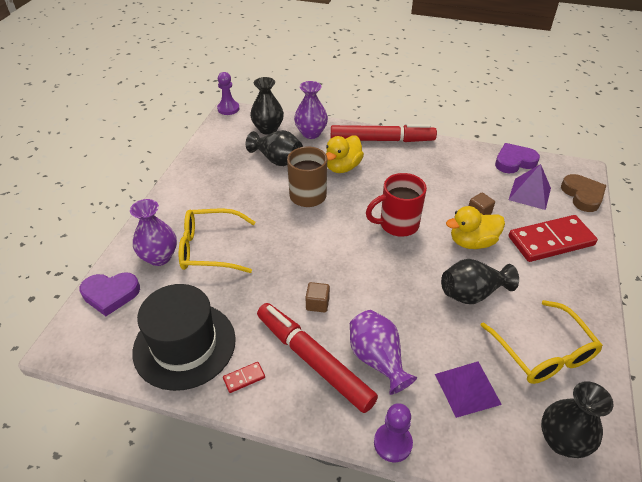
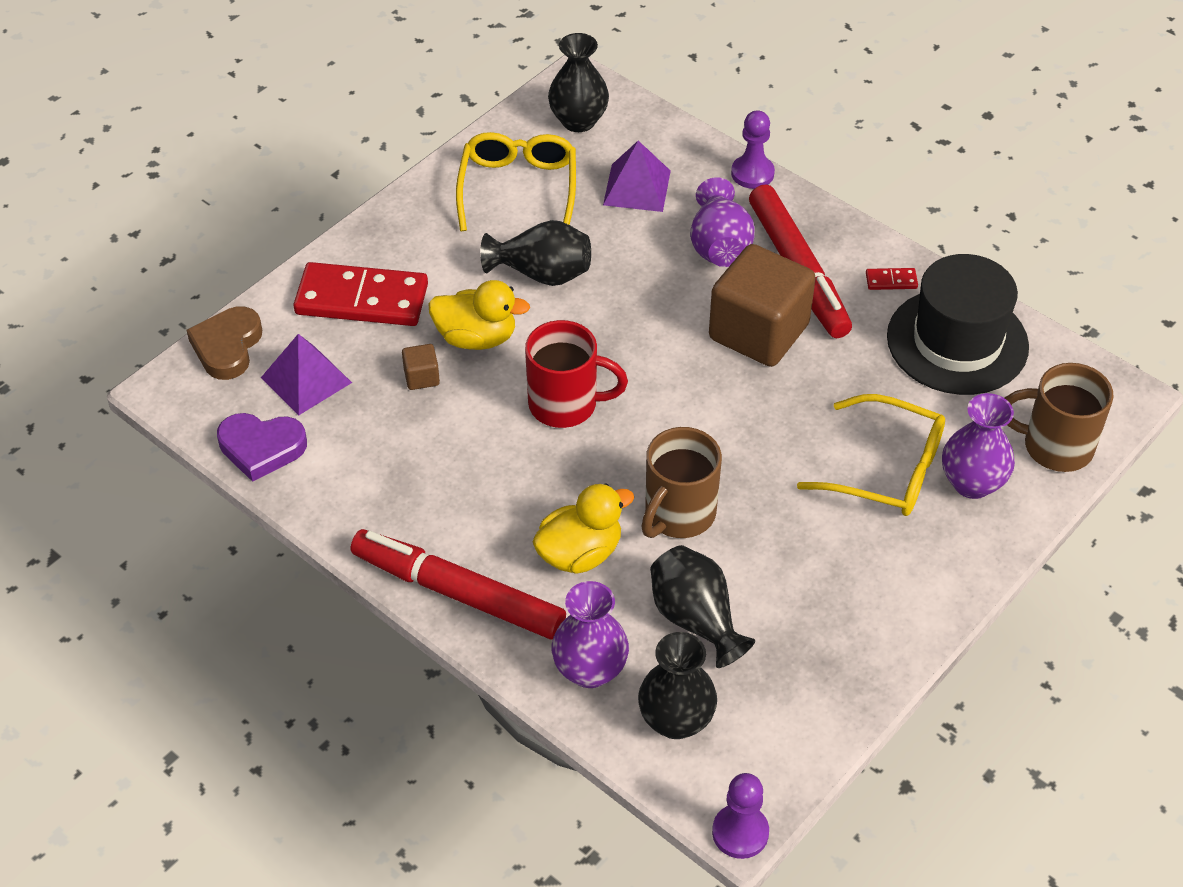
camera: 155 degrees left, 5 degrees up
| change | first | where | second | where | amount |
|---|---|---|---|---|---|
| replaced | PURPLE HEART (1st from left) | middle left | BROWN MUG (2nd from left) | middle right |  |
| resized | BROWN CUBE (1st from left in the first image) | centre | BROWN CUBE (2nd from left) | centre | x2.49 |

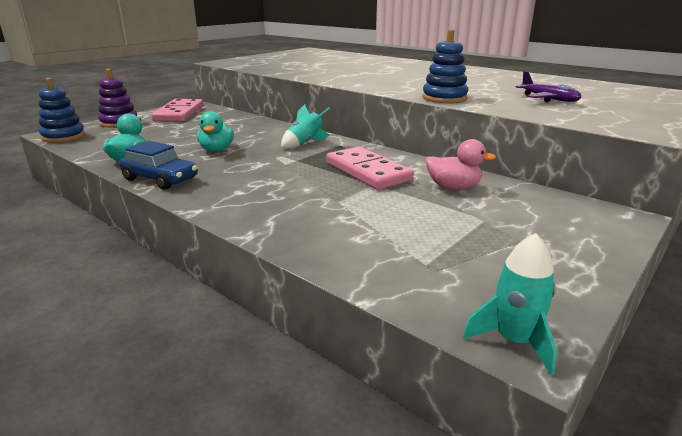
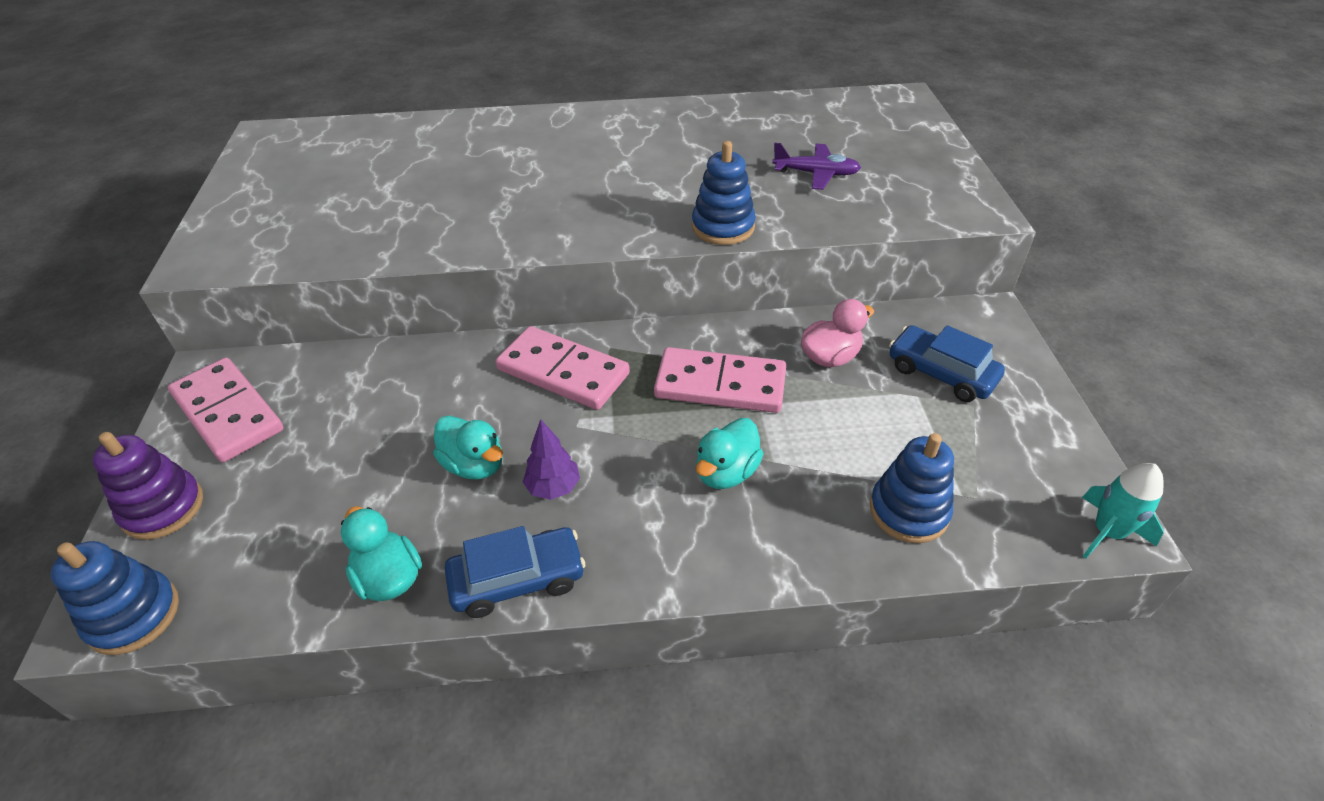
camera: 45 degrees left, 20 degrees up
| change | first | where | second | where | amount |
|---|---|---|---|---|---|
| added |  |  | PURPLE TREE | centre |  |
| added |  |  | TURQUOISE DUCK (3rd from left) | centre |  |
| added |  |  | BLUE STACKING TOY (3rd from left) | middle right |  |
| added |  |  | BLUE CAR (2nd from left) | middle right |  |
| replaced | TURQUOISE ROCKET (1st from left) | top centre | PINK DOMINO (2nd from left) | centre |  |

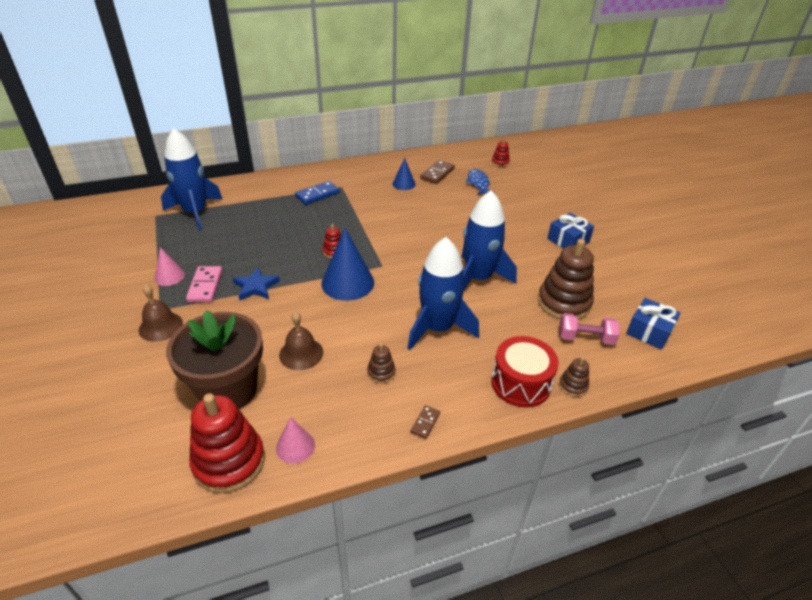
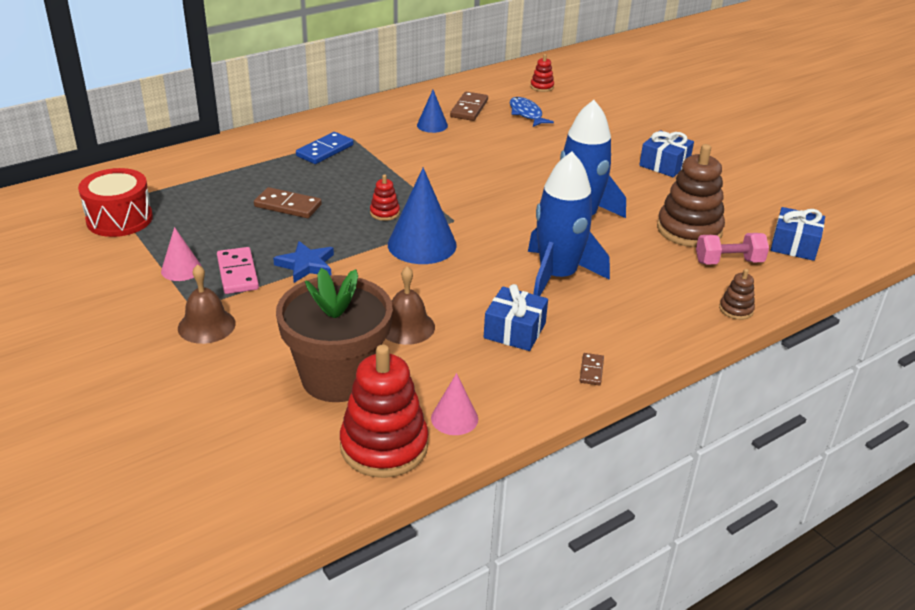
camera: 15 degrees left, 5 degrees down
| change | first | where | second | where | amount |
|---|---|---|---|---|---|
| removed | BLUE ROCKET (1st from left) | top left |  |  |  |
| added |  |  | BROWN DOMINO (1st from left) | top left |  |
| moved | RED DRUM | centre |  | top left |  |
| replaced | BROWN STACKING TOY (1st from left) | centre | BLUE GIFT (1st from left) | centre |  |

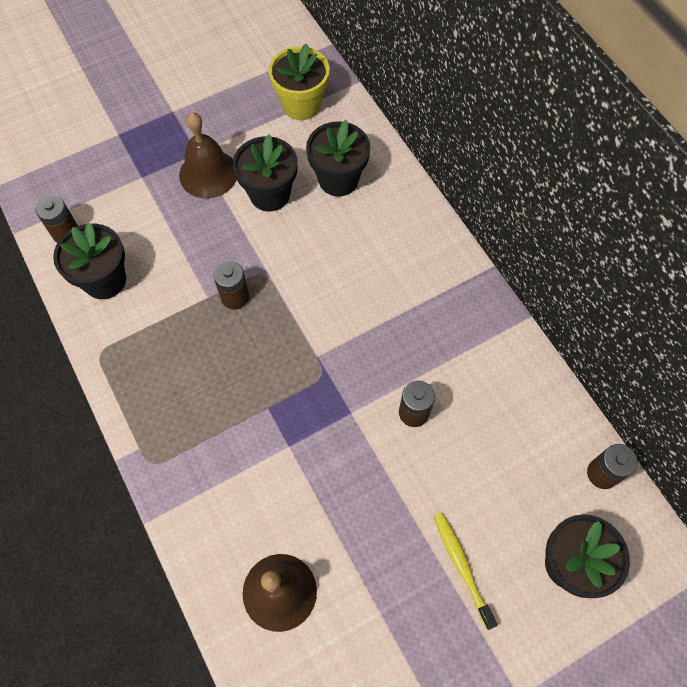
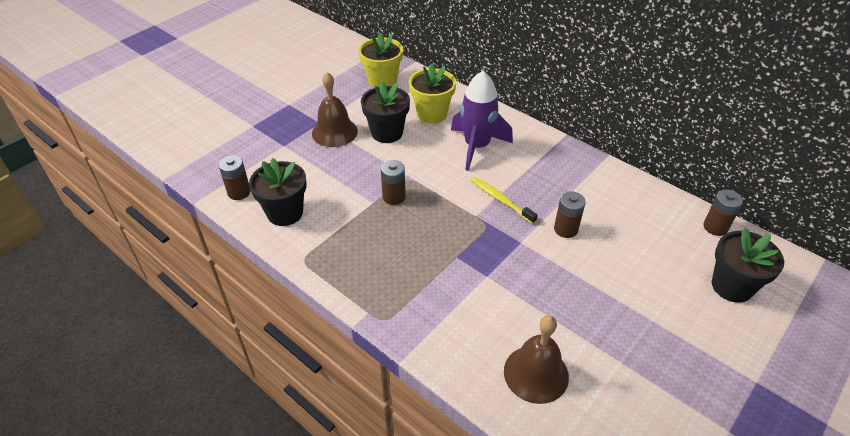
camera: 20 degrees left, 20 degrees down
| change | first | where | second | where | amount |
|---|---|---|---|---|---|
| added |  |  | PURPLE ROCKET | top centre |  |
| moved | YELLOW TOOTHBRUSH | bottom right |  | centre |  |
| recoloured | BLACK FLOWER POT (3rd from left) | top centre | YELLOW FLOWER POT (2nd from left) | top centre |  |

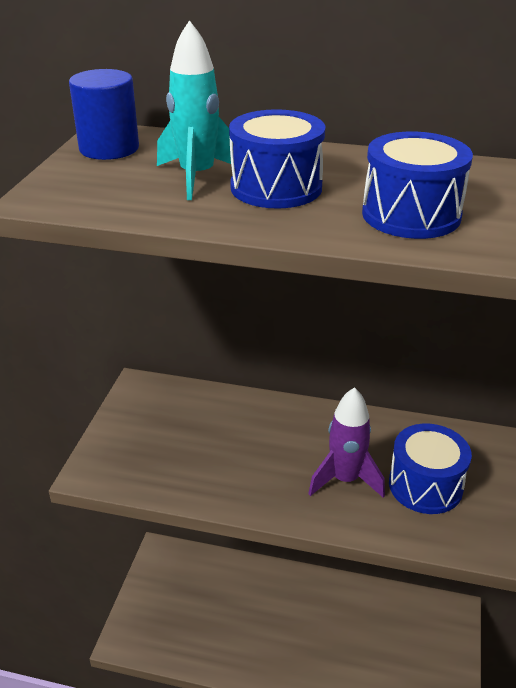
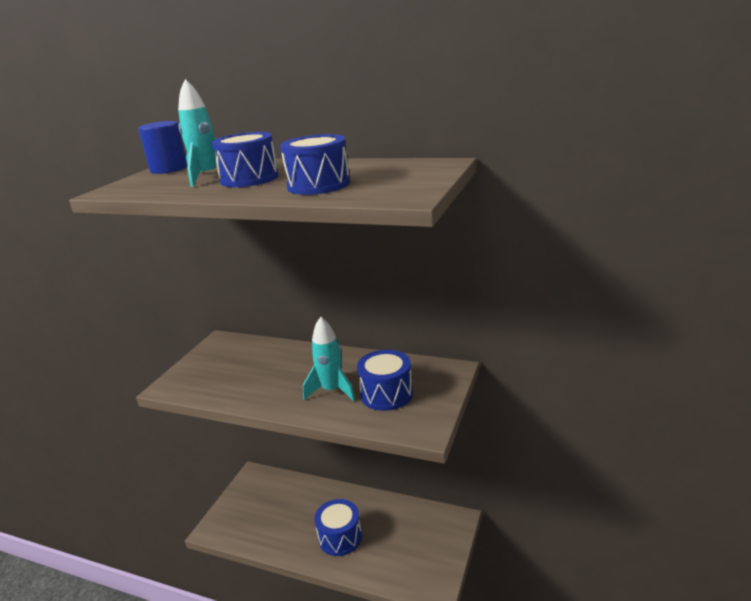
camera: 10 degrees right, 10 degrees down
| change | first | where | second | where | amount |
|---|---|---|---|---|---|
| added |  |  | BLUE DRUM (3rd from left) | bottom centre |  |
| recoloured | PURPLE ROCKET | middle right | TURQUOISE ROCKET (2nd from left) | centre |  |

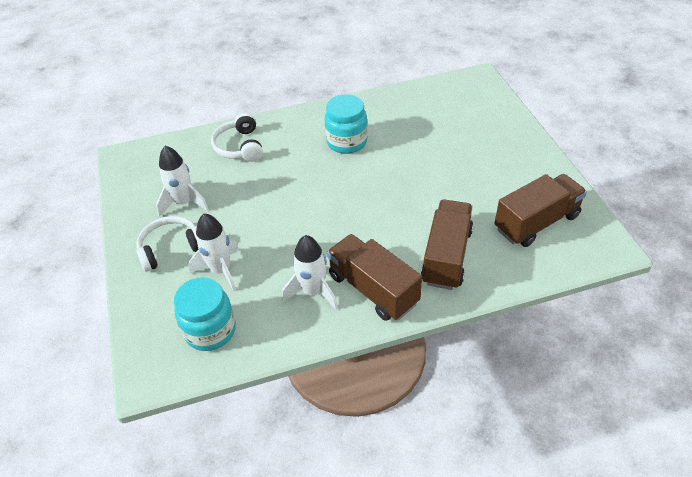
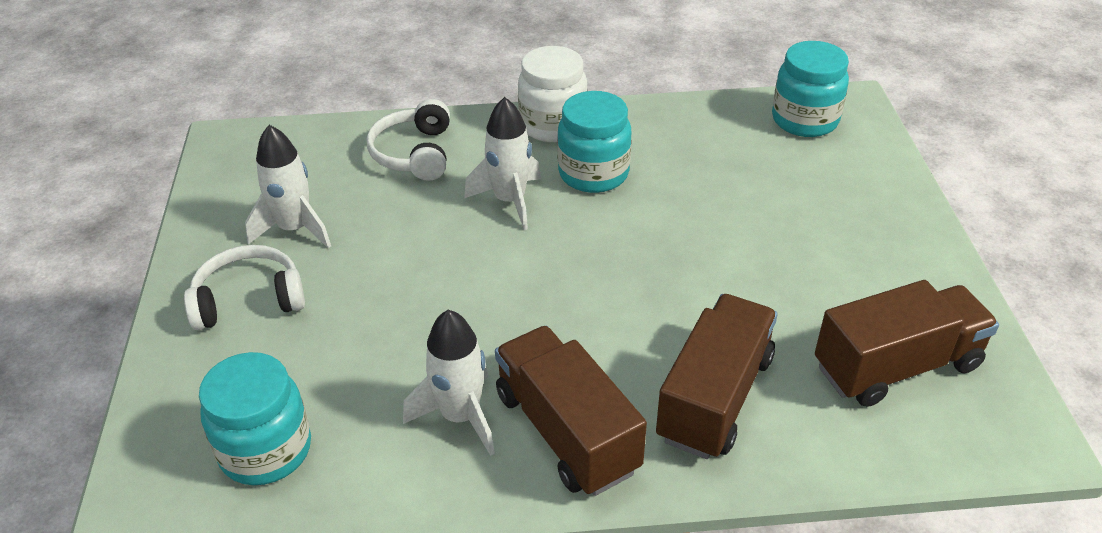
camera: 10 degrees right, 5 degrees down
| change | first | where | second | where | amount |
|---|---|---|---|---|---|
| added |  |  | WHITE JAR | top centre |  |
| added |  |  | TURQUOISE JAR (3rd from left) | top right |  |
| moved | WHITE ROCKET (2nd from left in the first image) | middle left | WHITE ROCKET (3rd from left) | top centre |  |

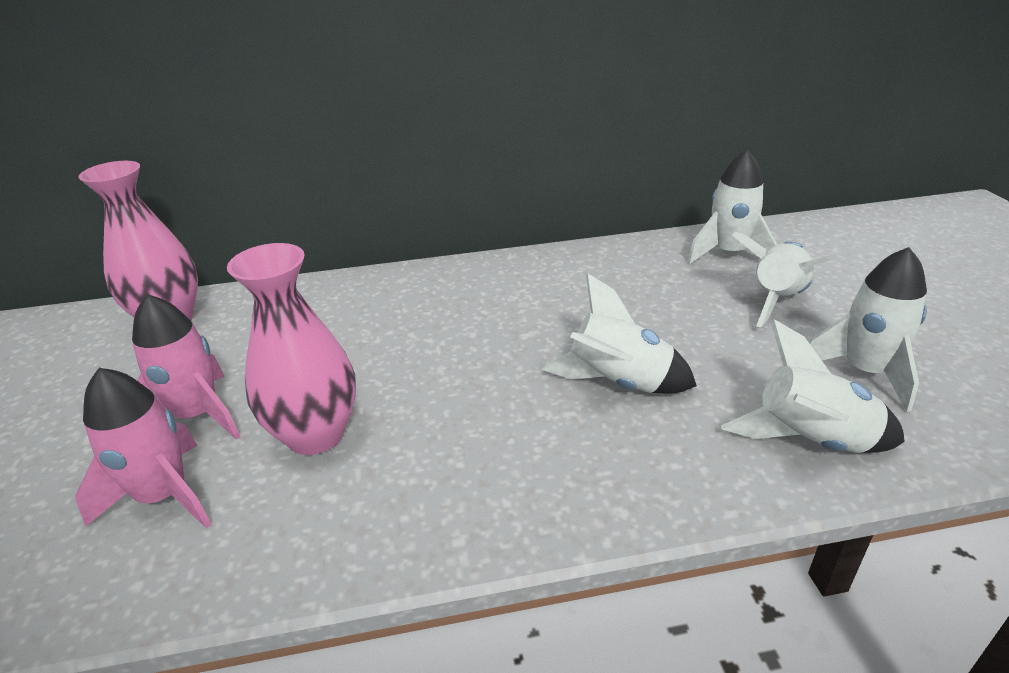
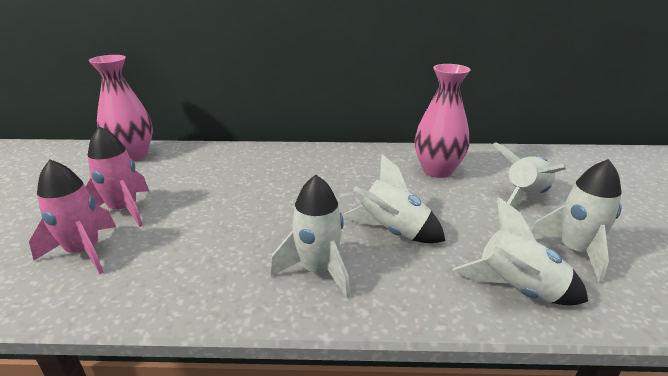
camera: 10 degrees right, 5 degrees down
| change | first | where | second | where | amount |
|---|---|---|---|---|---|
| moved | PINK VASE (2nd from left) | middle left |  | top centre |  |
| moved | WHITE ROCKET (2nd from left in the first image) | top right | WHITE ROCKET (1st from left) | centre |  |

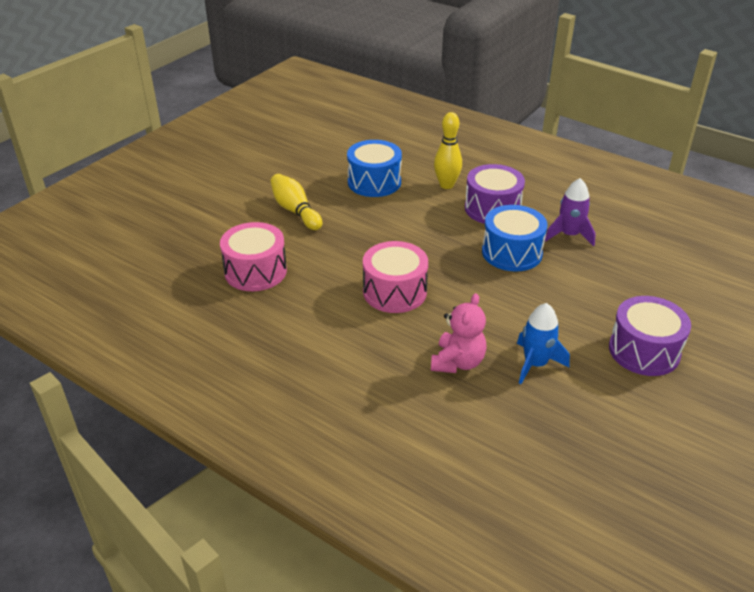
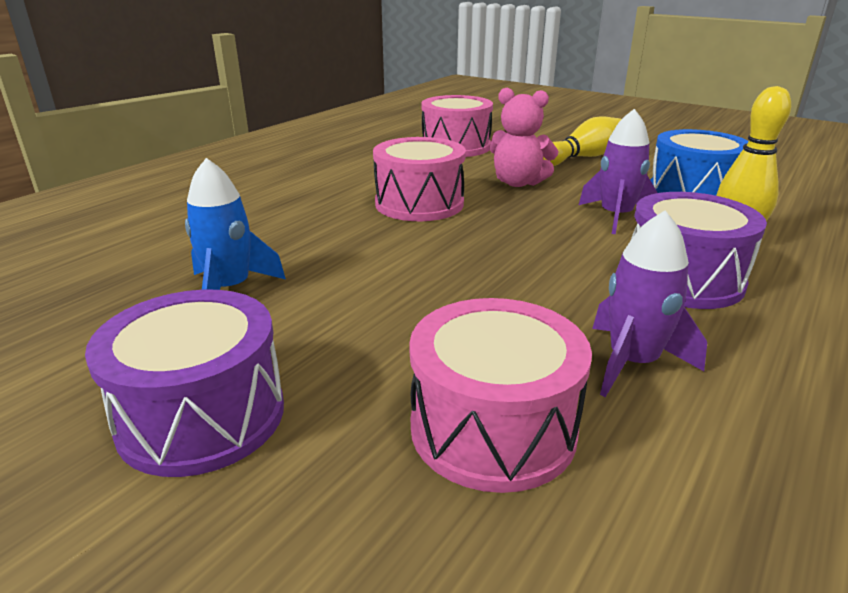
camera: 90 degrees right, 10 degrees down
| change | first | where | second | where | amount |
|---|---|---|---|---|---|
| removed | BLUE DRUM (2nd from left) | middle right |  |  |  |
| added |  |  | PINK DRUM (3rd from left) | centre |  |
| added |  |  | PURPLE ROCKET (1st from left) | top right |  |
| moved | PINK TEDDY BEAR | centre |  | top centre |  |

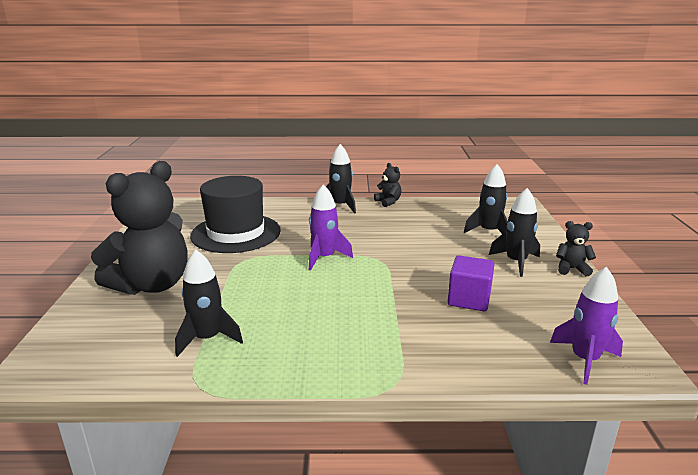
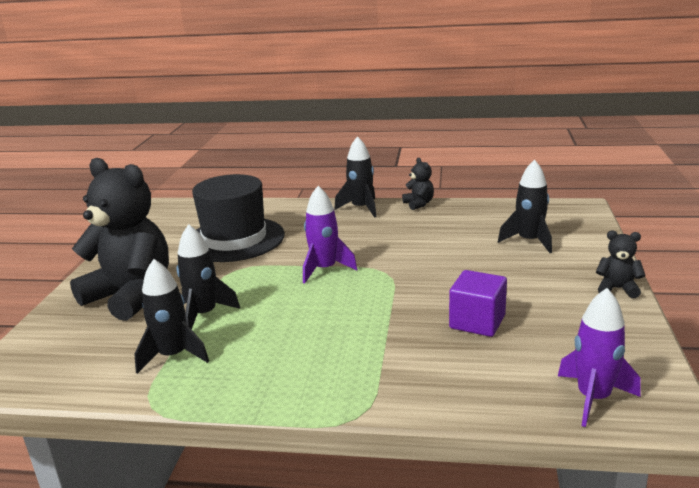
camera: 10 degrees right, 0 degrees up
| change | first | where | second | where | amount |
|---|---|---|---|---|---|
| moved | BLACK ROCKET (4th from left in the first image) | middle right | BLACK ROCKET (2nd from left) | middle left |  |
| turned | BLACK TEDDY BEAR (1st from left) | middle left |  | middle left | 105 degrees counterclockwise |

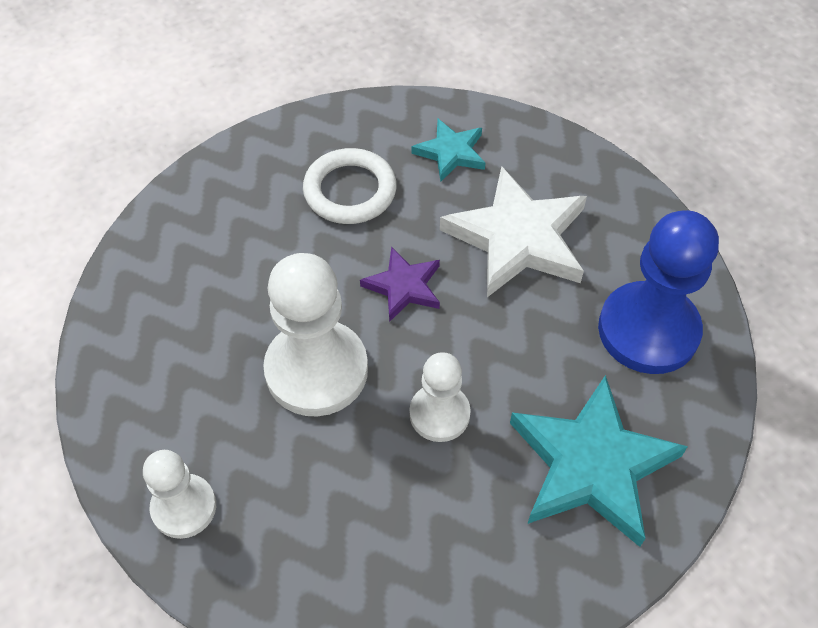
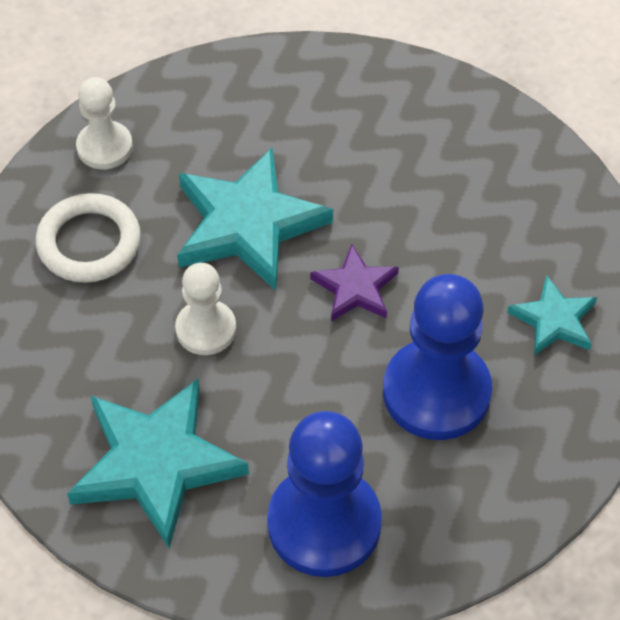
camera: 85 degrees right, 0 degrees up
| change | first | where | second | where | amount |
|---|---|---|---|---|---|
| moved | WHITE RING | top centre |  | middle left |  |
| replaced | WHITE PAWN (2nd from left) | centre | TURQUOISE STAR (2nd from left) | centre |  |
| replaced | WHITE STAR | centre | BLUE PAWN (2nd from left) | middle right |  |

